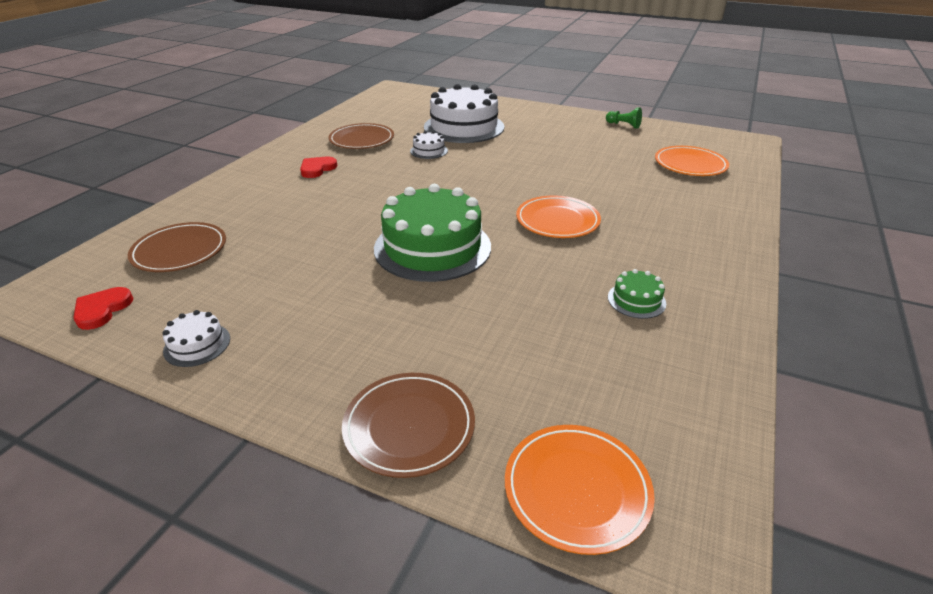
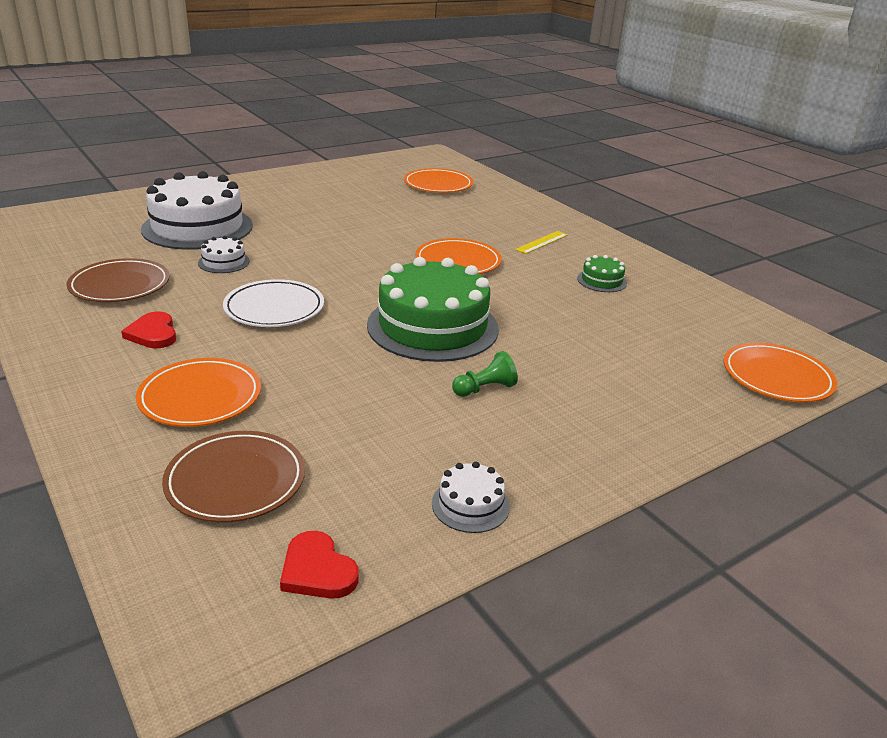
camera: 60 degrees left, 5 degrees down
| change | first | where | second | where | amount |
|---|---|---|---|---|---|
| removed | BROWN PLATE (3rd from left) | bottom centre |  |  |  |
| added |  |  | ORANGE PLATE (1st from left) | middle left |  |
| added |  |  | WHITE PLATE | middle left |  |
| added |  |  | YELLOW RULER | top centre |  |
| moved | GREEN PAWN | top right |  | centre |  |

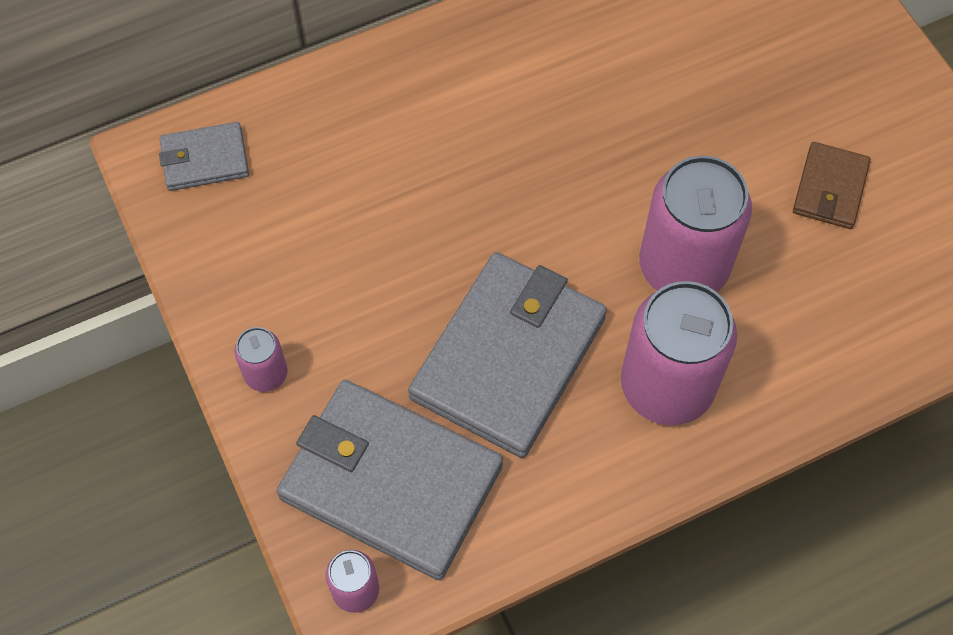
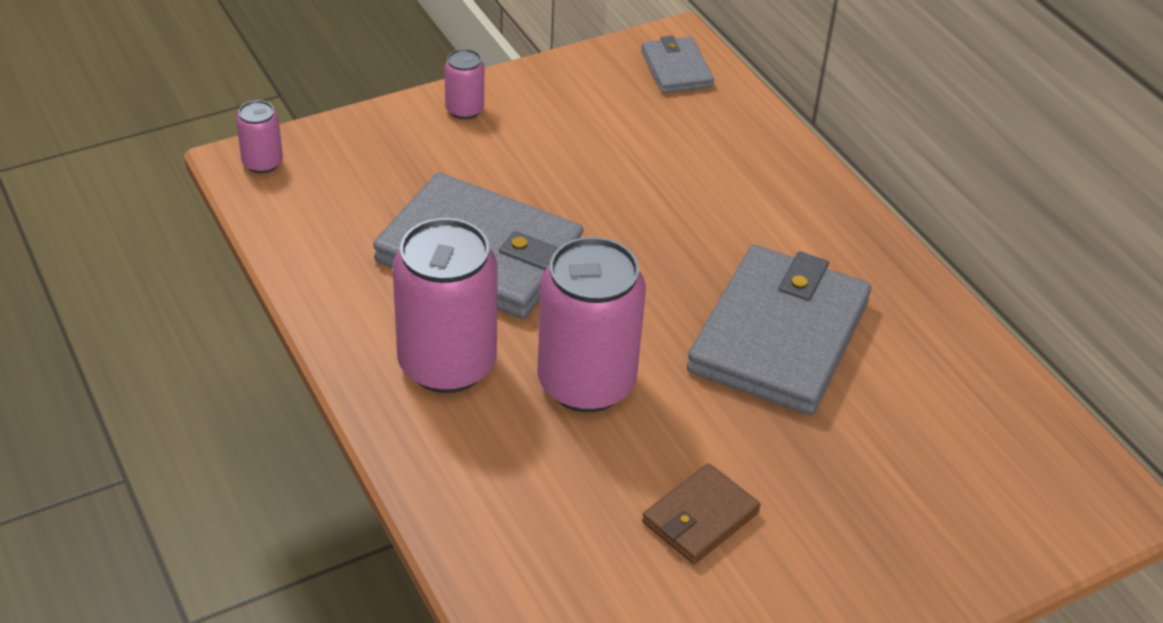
camera: 85 degrees right, 20 degrees down
| change | first | where | second | where | amount |
|---|---|---|---|---|---|
| moved | GREY WALLET (2nd from left in the first image) | bottom centre | GREY WALLET (3rd from left) | middle right |  |
| turned | BROWN WALLET | top right |  | bottom centre | 60 degrees counterclockwise |

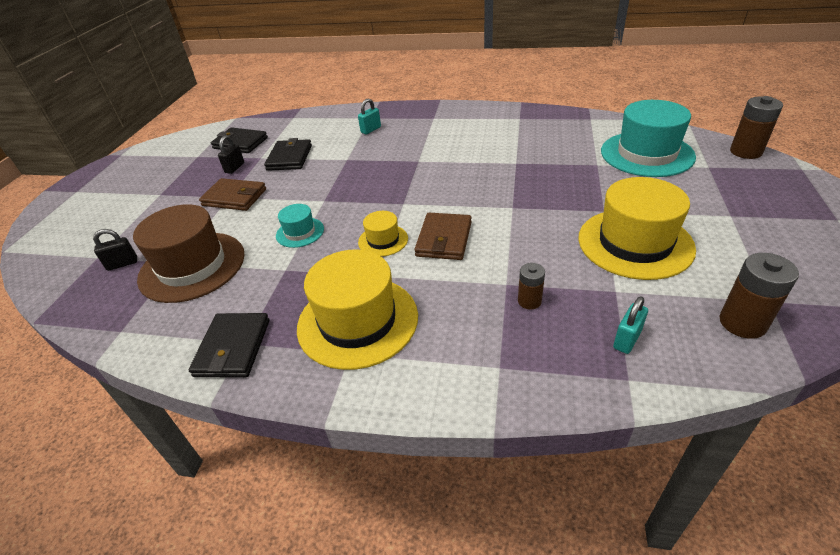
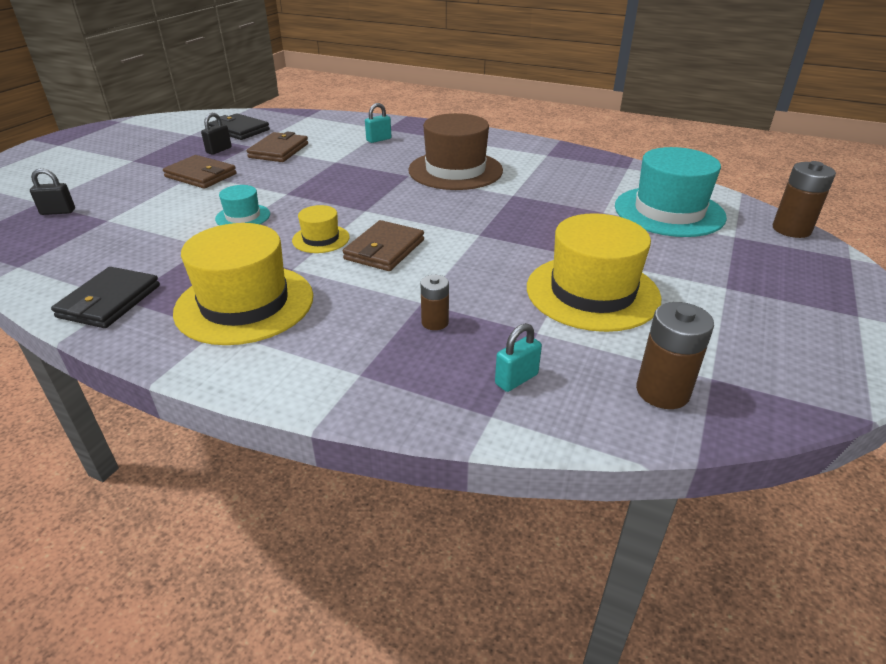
camera: 10 degrees right, 5 degrees down
| change | first | where | second | where | amount |
|---|---|---|---|---|---|
| moved | BROWN HAT | middle left |  | top centre |  |
| recoloured | BLACK WALLET (3rd from left) | top centre | BROWN WALLET (2nd from left) | top left |  |

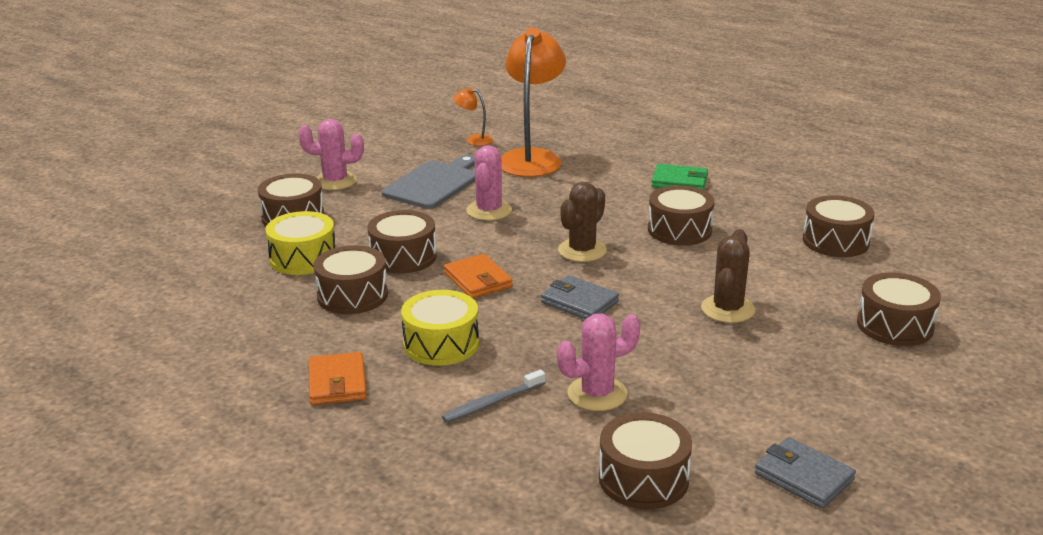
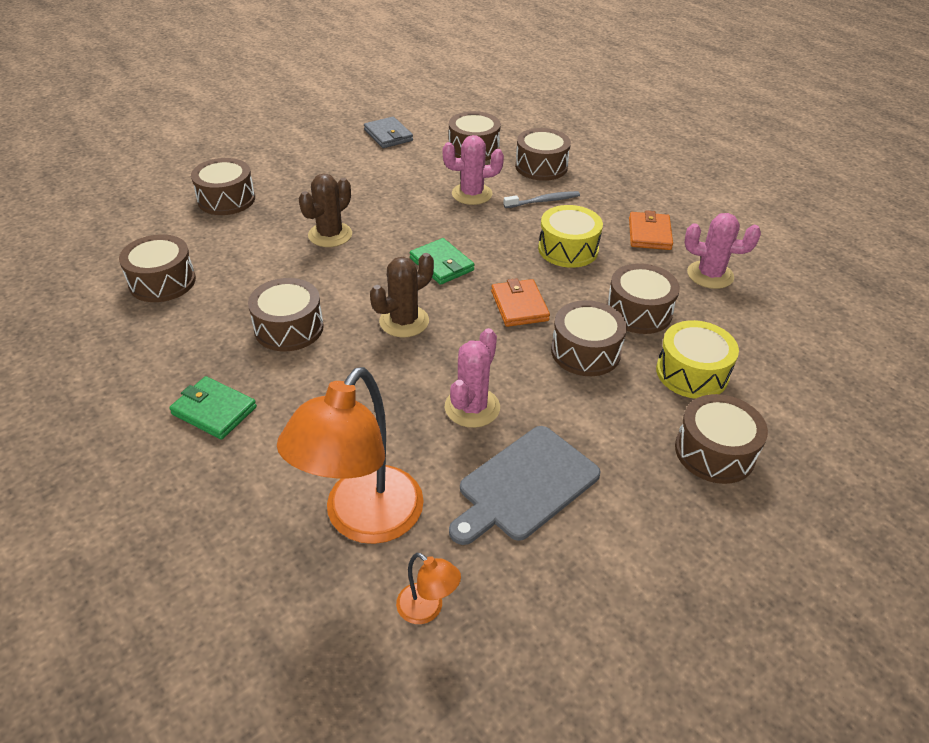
camera: 165 degrees left, 15 degrees up
| change | first | where | second | where | amount |
|---|---|---|---|---|---|
| added |  |  | BROWN DRUM (5th from left) | top centre |  |
| moved | PINK CACTUS (1st from left in the first image) | top left | PINK CACTUS (3rd from left) | middle right |  |
| recoloured | GREY WALLET (1st from left) | centre | GREEN WALLET (2nd from left) | centre |  |

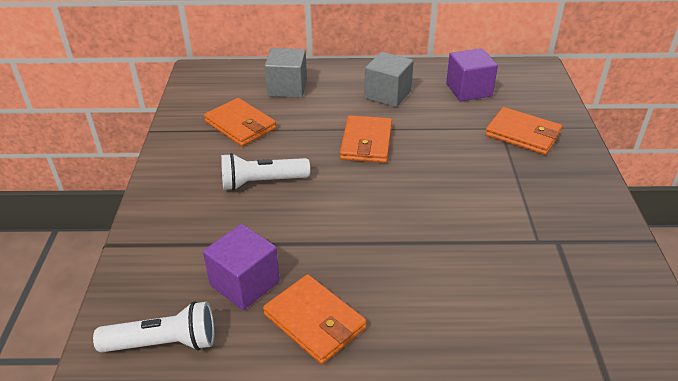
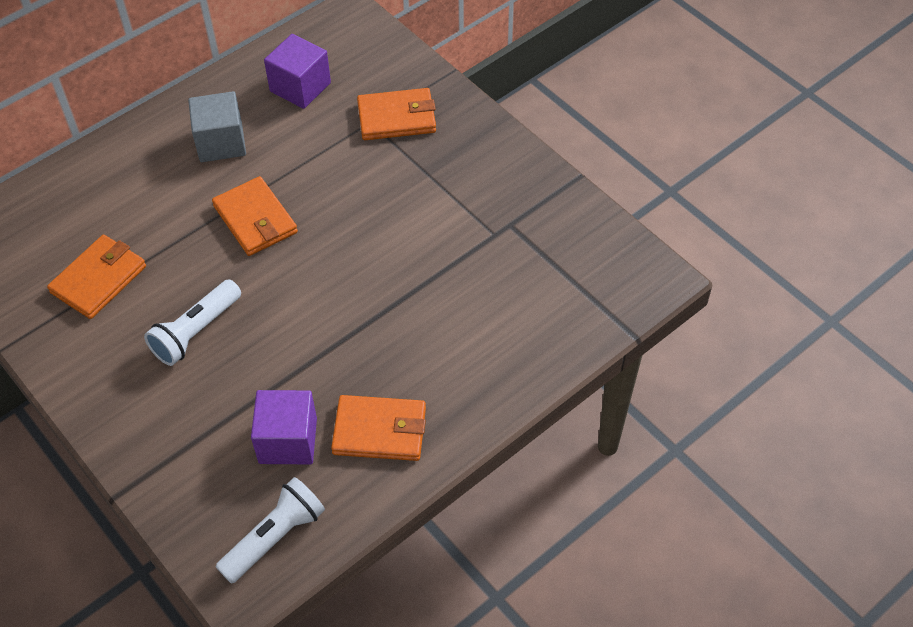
camera: 40 degrees left, 15 degrees up
| change | first | where | second | where | amount |
|---|---|---|---|---|---|
| removed | GREY CUBE (1st from left) | top centre |  |  |  |
| turned | ORANGE WALLET (1st from left) | top centre |  | middle left | 60 degrees counterclockwise |

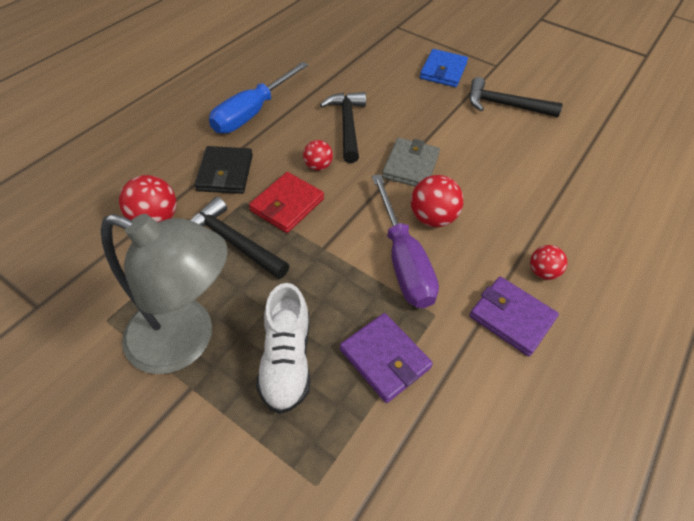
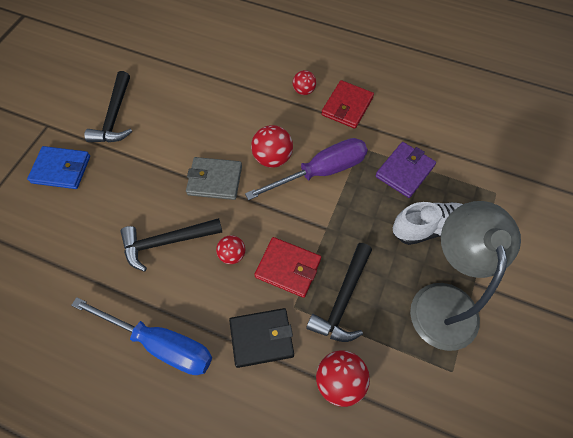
camera: 100 degrees left, 10 degrees up
| change | first | where | second | where | amount |
|---|---|---|---|---|---|
| recoloured | PURPLE WALLET (2nd from left) | middle right | RED WALLET (2nd from left) | top centre |  |

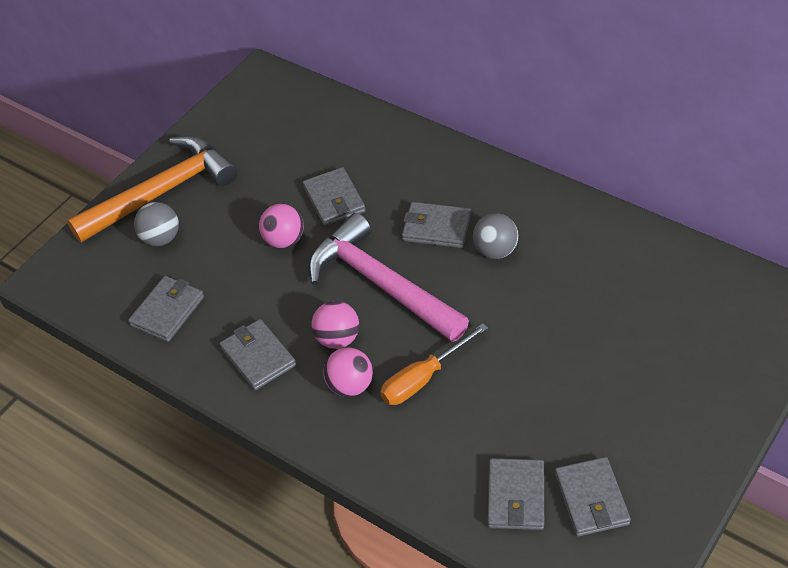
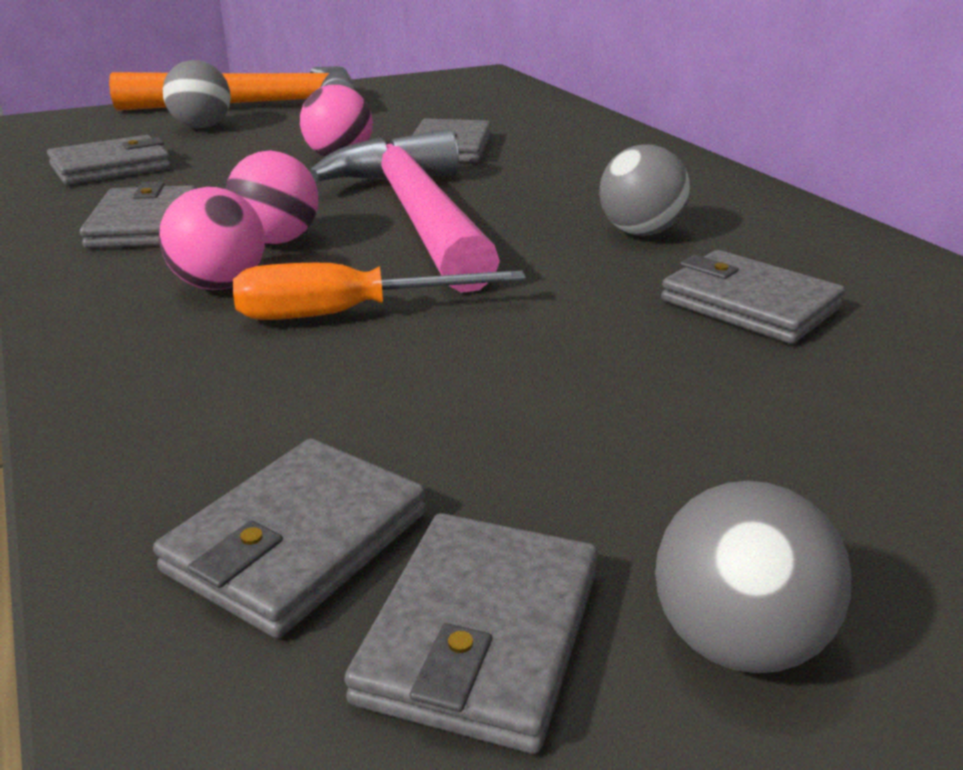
camera: 25 degrees right, 20 degrees down
| change | first | where | second | where | amount |
|---|---|---|---|---|---|
| added |  |  | GREY BALL (3rd from left) | bottom right |  |
| moved | GREY WALLET (4th from left in the first image) | centre | GREY WALLET (6th from left) | middle right |  |

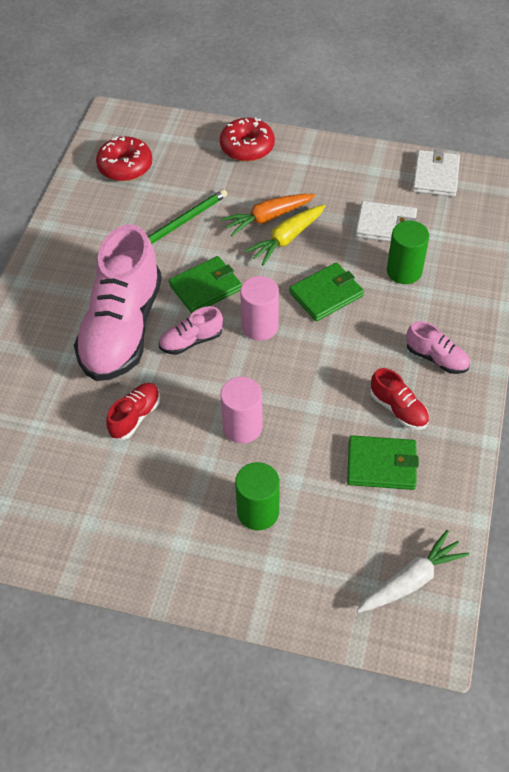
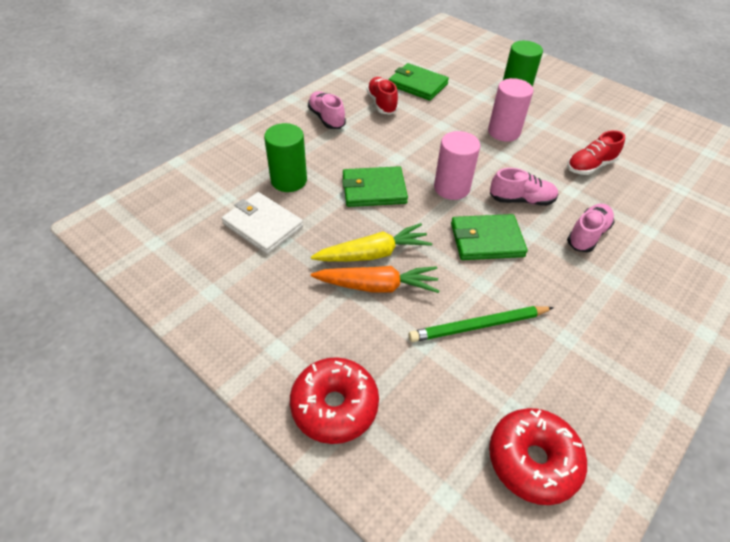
camera: 155 degrees left, 5 degrees down
| change | first | where | second | where | amount |
|---|---|---|---|---|---|
| removed | WHITE CARROT | bottom right |  |  |  |
| removed | WHITE WALLET (2nd from left) | top right |  |  |  |
| resized | PINK SHOE (1st from left in the first image) | middle left | PINK SHOE (3rd from left) | middle right | x0.43 |

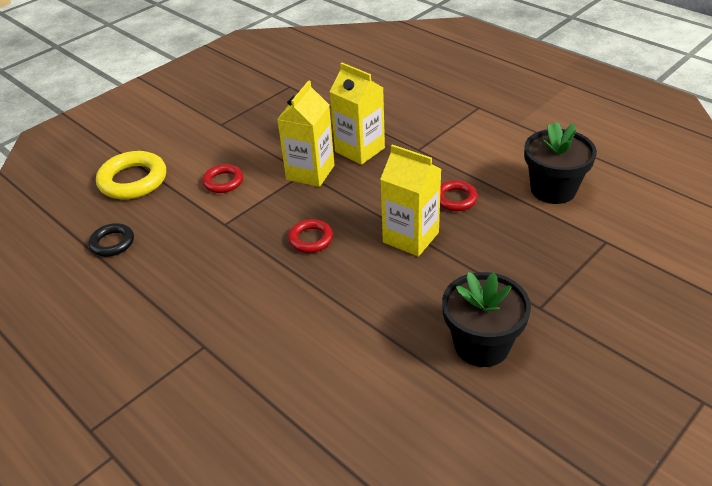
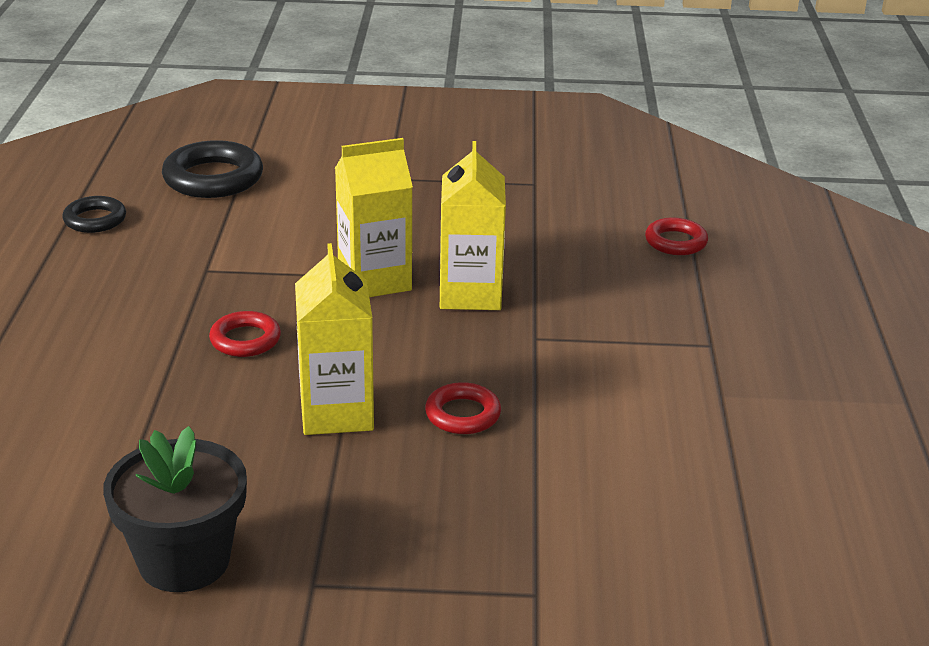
camera: 45 degrees right, 10 degrees down
| change | first | where | second | where | amount |
|---|---|---|---|---|---|
| removed | BLACK FLOWER POT (2nd from left) | middle right |  |  |  |
| moved | RED RING (1st from left in the first image) | middle left | RED RING (3rd from left) | middle right |  |
| recoloured | YELLOW RING | middle left | BLACK RING (2nd from left) | top left |  |

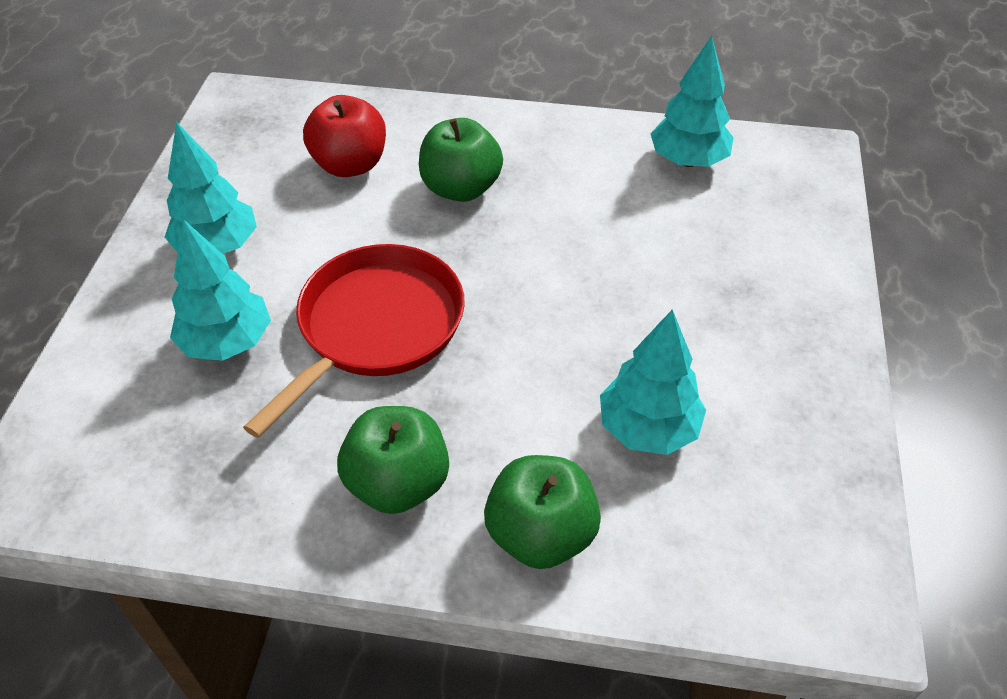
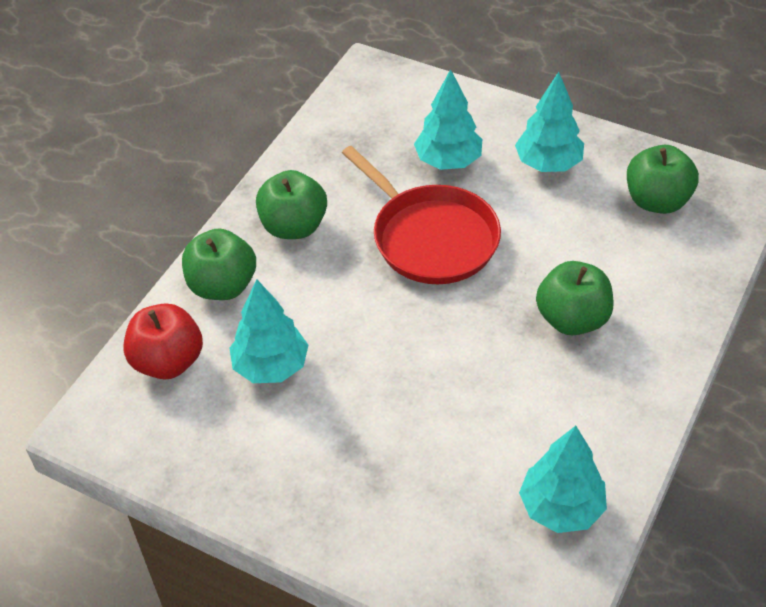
camera: 110 degrees right, 0 degrees up
| change | first | where | second | where | amount |
|---|---|---|---|---|---|
| added |  |  | GREEN APPLE (4th from left) | top right |  |
| moved | RED APPLE | top centre |  | middle left |  |

